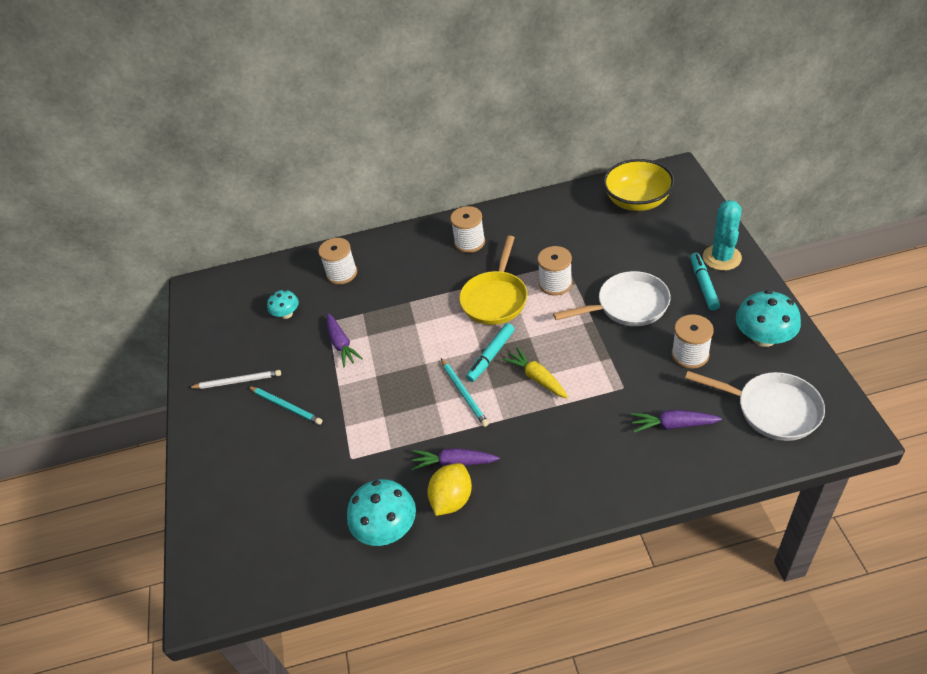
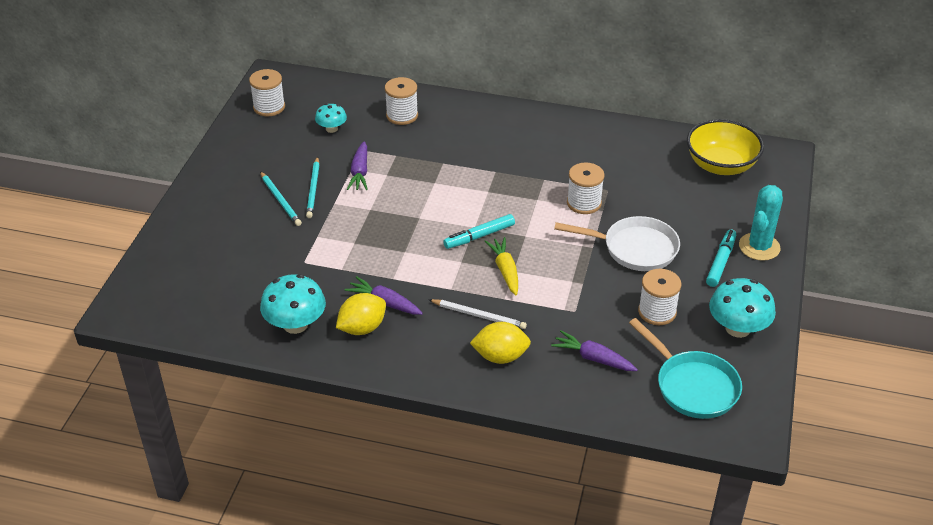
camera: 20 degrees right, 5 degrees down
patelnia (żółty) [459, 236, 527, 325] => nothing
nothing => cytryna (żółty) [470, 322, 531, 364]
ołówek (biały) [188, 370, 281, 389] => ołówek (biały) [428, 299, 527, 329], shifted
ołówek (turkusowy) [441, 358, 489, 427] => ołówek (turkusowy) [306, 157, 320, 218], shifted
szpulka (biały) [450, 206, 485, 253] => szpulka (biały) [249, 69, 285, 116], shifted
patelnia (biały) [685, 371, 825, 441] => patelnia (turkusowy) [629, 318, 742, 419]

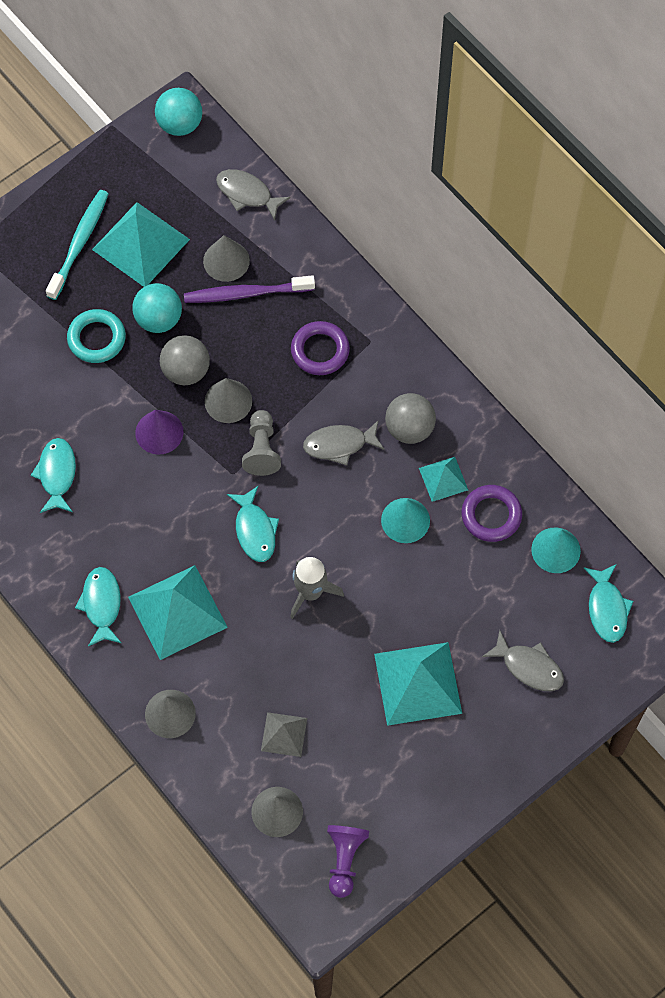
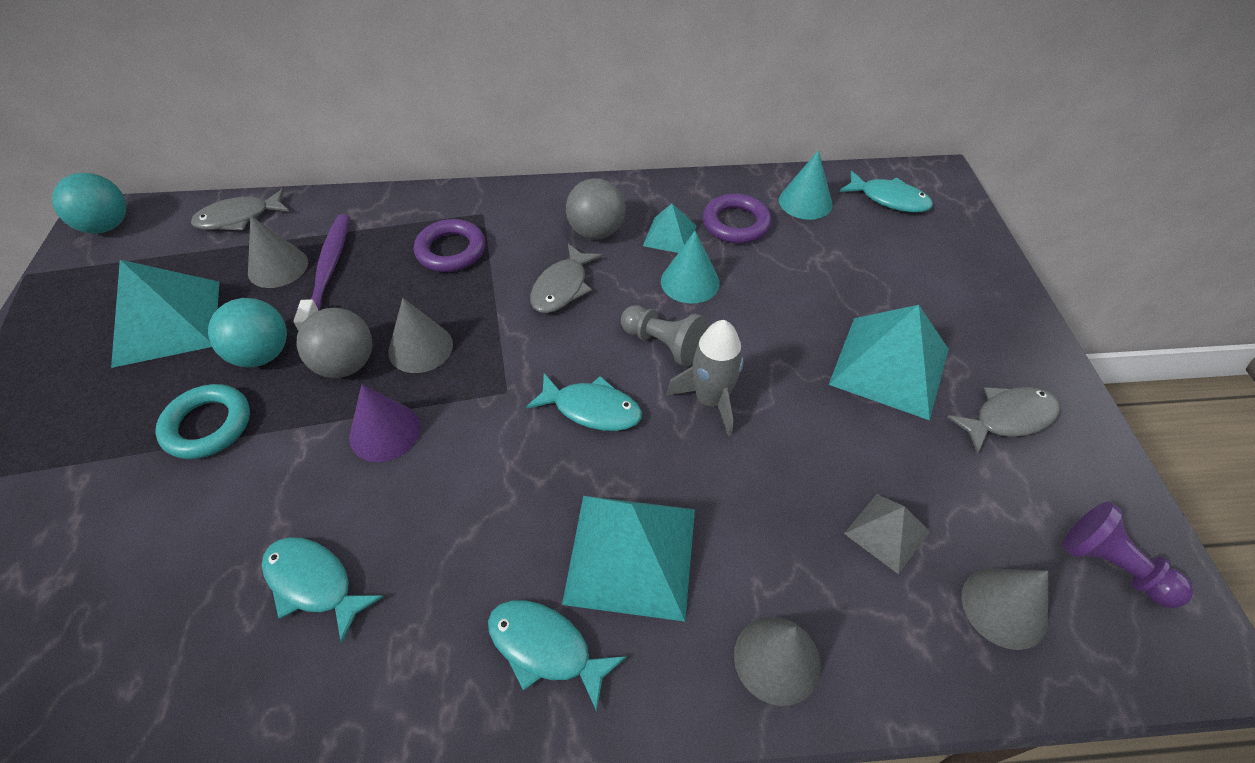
camera: 55 degrees left, 15 degrees down
szczoteczka do zębów (turkusowy) [46, 190, 109, 300] => nothing
pionek (szary) [242, 410, 281, 476] => pionek (szary) [621, 306, 708, 367], shifted
ryba (szary) [482, 630, 564, 691] => ryba (szary) [947, 387, 1060, 454], shifted
szczoteczka do zębów (fioletowy) [184, 275, 315, 303] => szczoteczka do zębów (fioletowy) [293, 214, 350, 331], 150 degrees clockwise

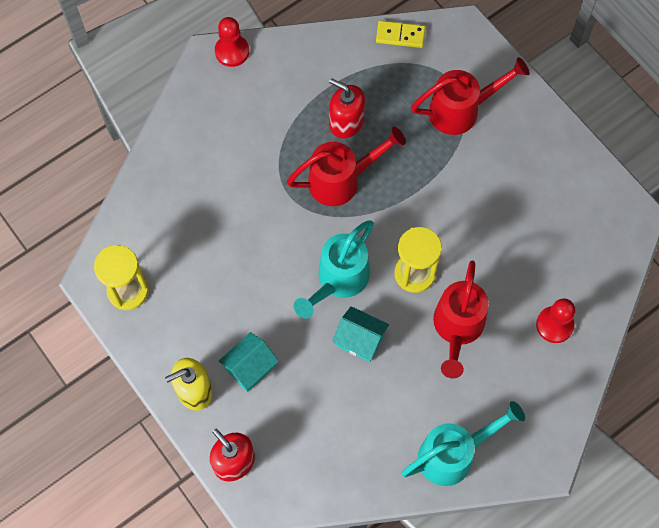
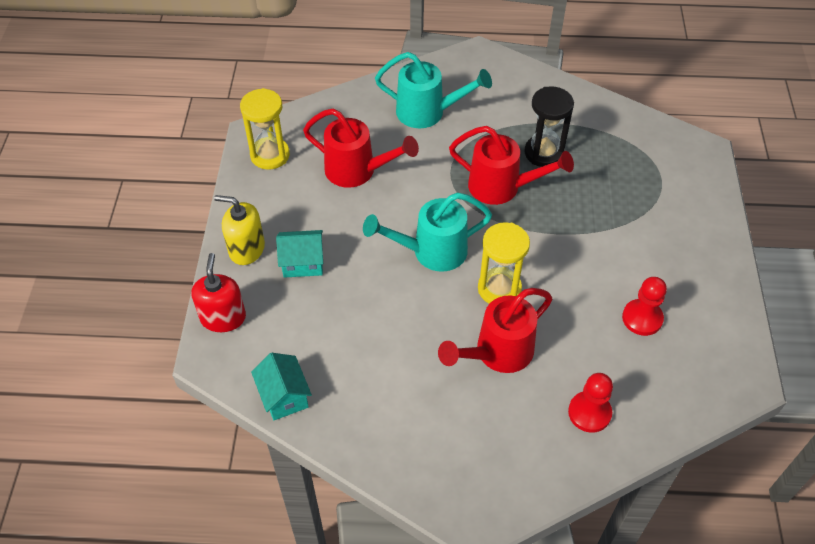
camera: 40 degrees right, 15 degrees down
kostka domina (żółty) [376, 21, 425, 48] => nothing
pionek (czerwony) [215, 17, 249, 67] => pionek (czerwony) [622, 277, 667, 336], shifted
domek (turkusowy) [332, 306, 389, 362] => domek (turkusowy) [251, 353, 312, 420], shifted
konewka (turkusowy) [401, 401, 525, 486] => konewka (turkusowy) [375, 52, 492, 128], shifted
konewka (czerwony) [411, 57, 530, 135] => konewka (czerwony) [303, 108, 419, 188], shifted
dozownik mydła (czerwony) [329, 78, 365, 139] => klepsydra (czarny) [525, 87, 574, 167]

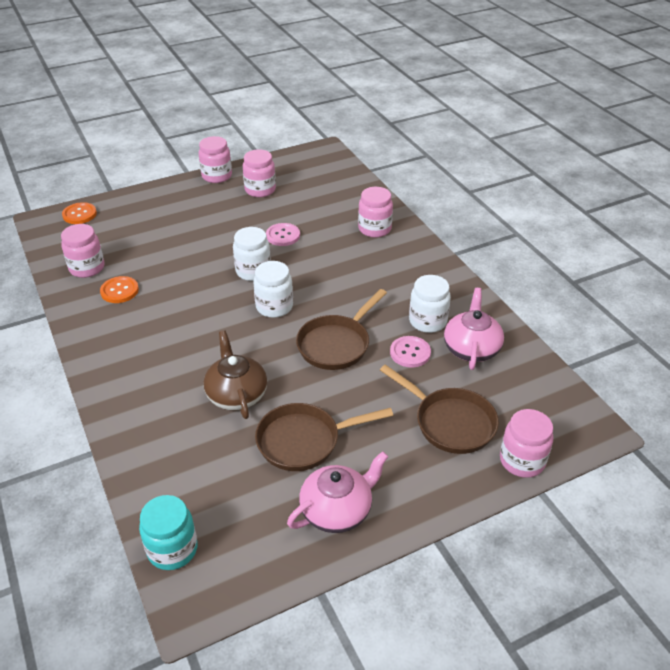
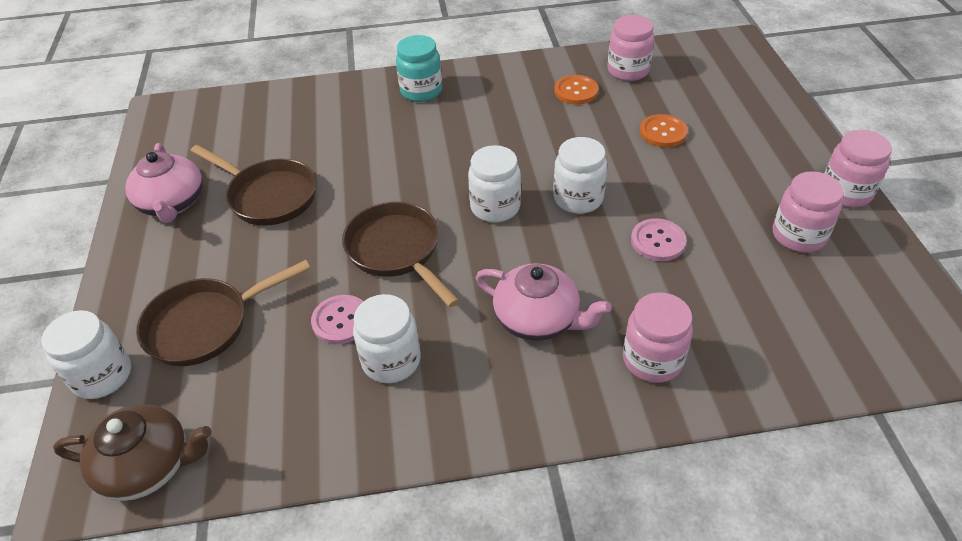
camera: 110 degrees right, 5 degrees up
guzik (pomarańczowy) [62, 202, 97, 224] => guzik (pomarańczowy) [640, 114, 688, 147], shifted
słoik (turkusowy) [139, 495, 198, 570] => słoik (turkusowy) [396, 35, 442, 102], shifted
imbryk (brązowy) [204, 330, 267, 419] => imbryk (brązowy) [53, 404, 212, 501], shifted
imbryk (różowy) [444, 288, 504, 370] => imbryk (różowy) [476, 263, 611, 341], shifted
słoik (różowy) [500, 409, 553, 478] => słoik (biały) [42, 310, 131, 399]
patelnia (brązowy) [255, 403, 393, 471] => patelnia (brązowy) [191, 145, 317, 226], 120 degrees clockwise

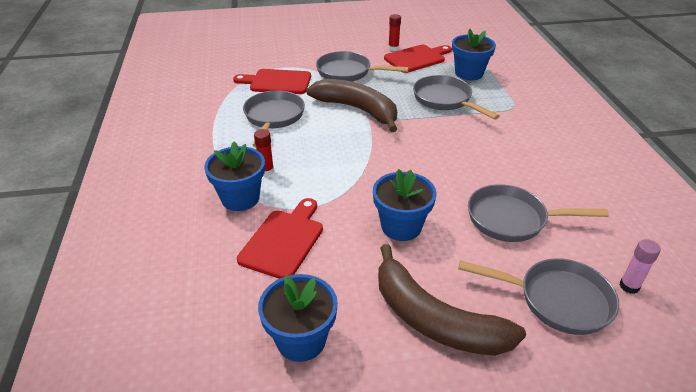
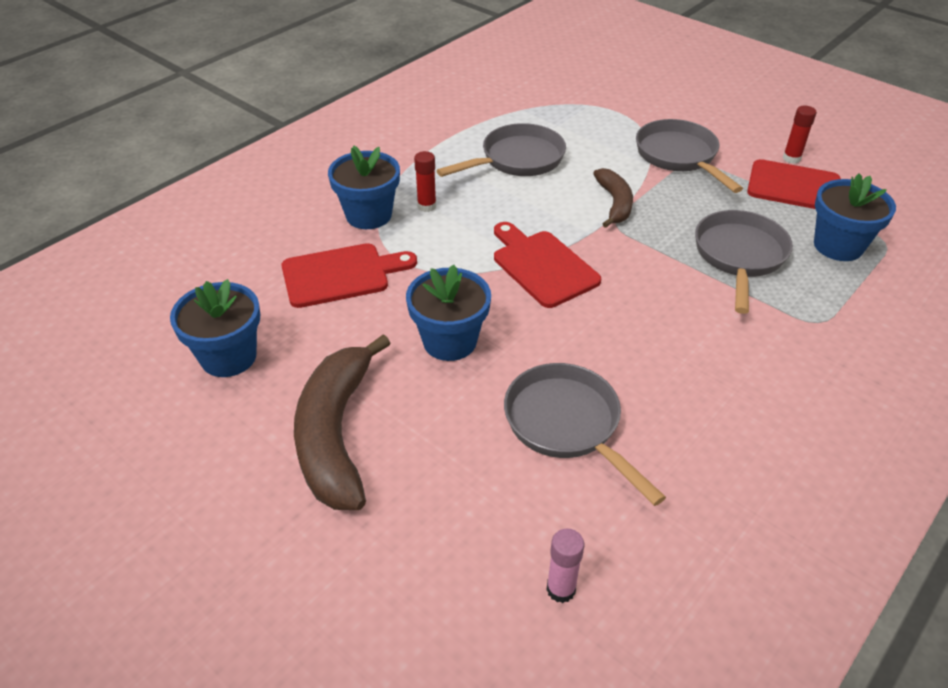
camera: 50 degrees right, 5 degrees up
patelnia (szary) [458, 258, 619, 335] => nothing
deska do krojenia (czerwony) [233, 69, 311, 94] => deska do krojenia (czerwony) [494, 222, 601, 308], shifted
banan (brązowy) [306, 79, 397, 132] => banan (brązowy) [593, 168, 633, 228], x0.56

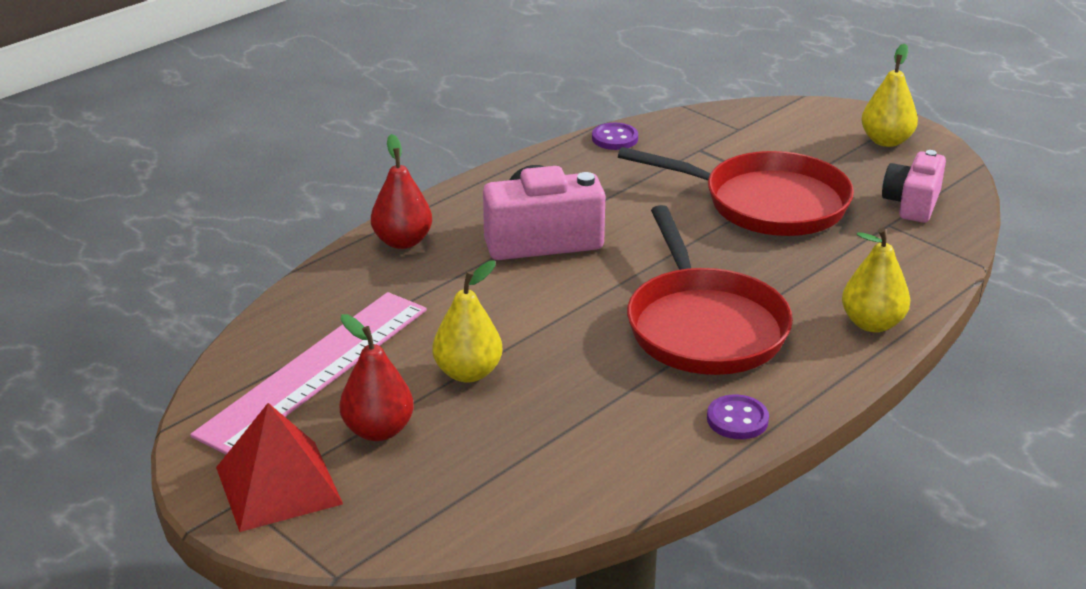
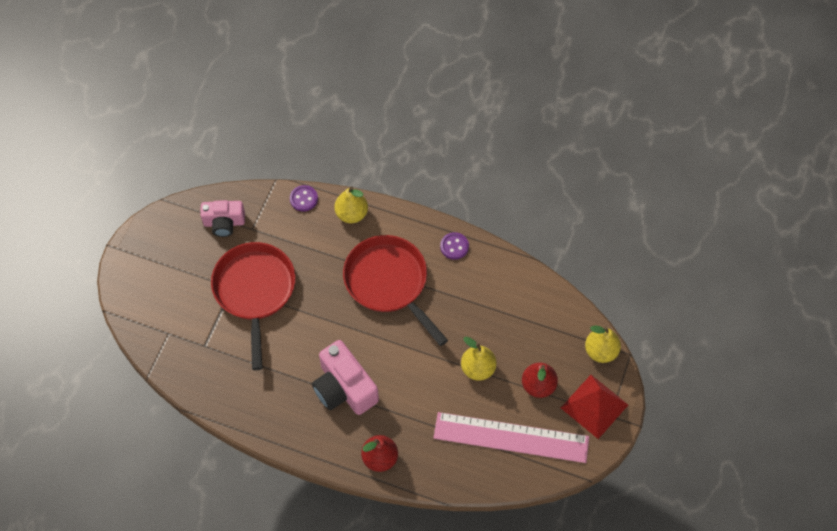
camera: 115 degrees left, 30 degrees up
guzik (fioletowy) [592, 123, 638, 150] => guzik (fioletowy) [290, 185, 318, 212], shifted
gruszka (żółty) [861, 44, 918, 147] => gruszka (żółty) [585, 326, 621, 363], shifted
patelnia (czerwony) [627, 205, 793, 375] => patelnia (czerwony) [343, 235, 448, 346], 90 degrees counterclockwise

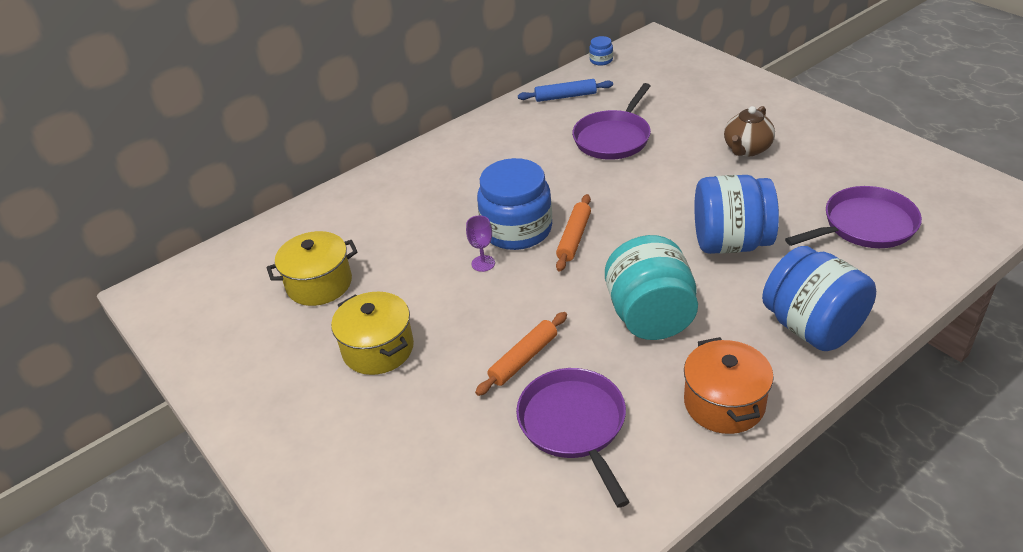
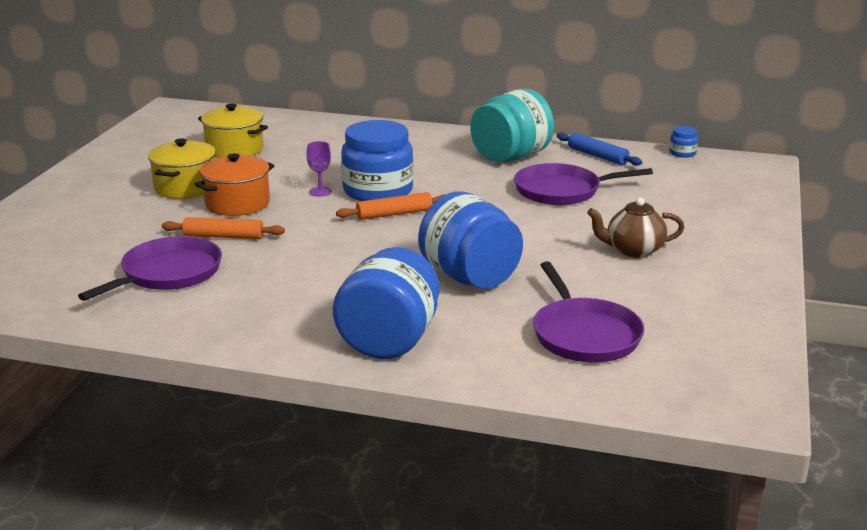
camera: 50 degrees right, 15 degrees down
słoik (turkusowy) [605, 235, 698, 340] => słoik (turkusowy) [470, 89, 554, 162], shifted
garnek (pomarańczowy) [684, 337, 774, 434] => garnek (pomarańczowy) [195, 153, 274, 216], shifted
patelnia (fioletowy) [785, 186, 922, 248] => patelnia (fioletowy) [533, 261, 644, 362], 45 degrees clockwise

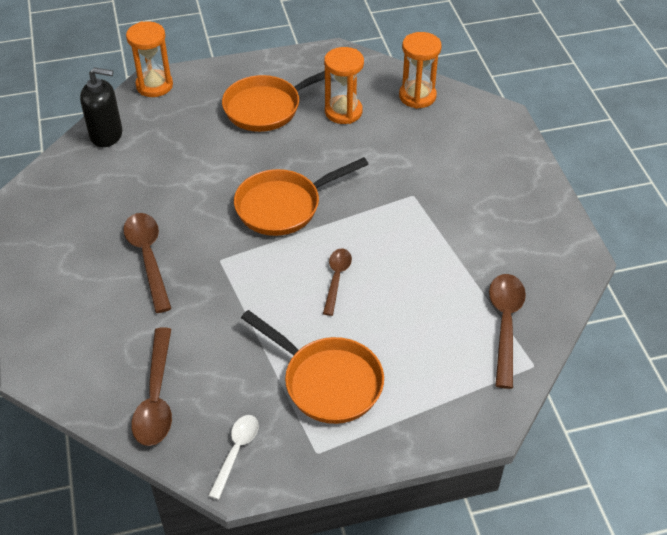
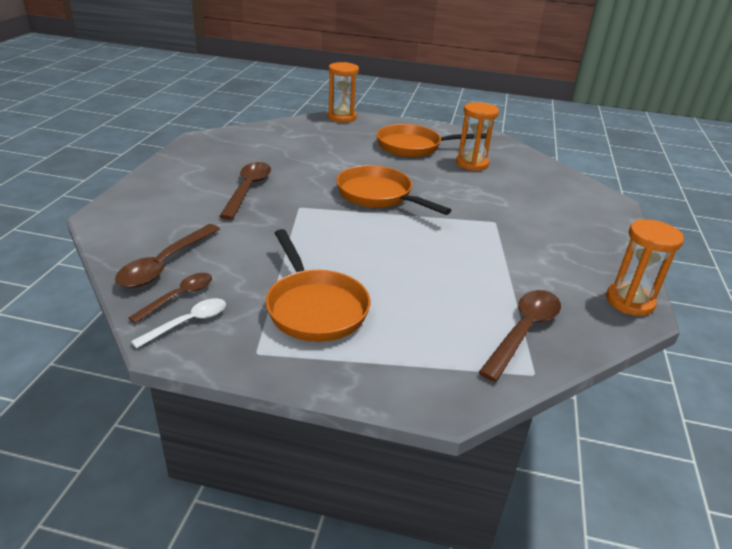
camera: 25 degrees right, 15 degrees down
dozownik mydła (czarny) [80, 67, 122, 147] => nothing
łyżka (brązowy) [323, 249, 352, 316] => łyżka (brązowy) [128, 273, 212, 323], shifted
klepsydra (pomarańczowy) [399, 32, 442, 109] => klepsydra (pomarańczowy) [606, 219, 684, 316], shifted
patelnia (pomarańczowy) [234, 157, 369, 236] => patelnia (pomarańczowy) [336, 165, 451, 215], 45 degrees clockwise

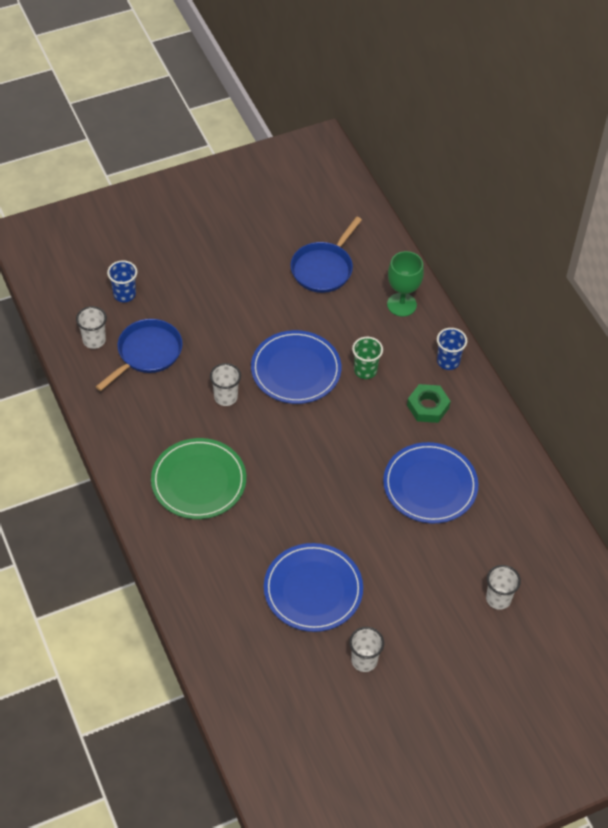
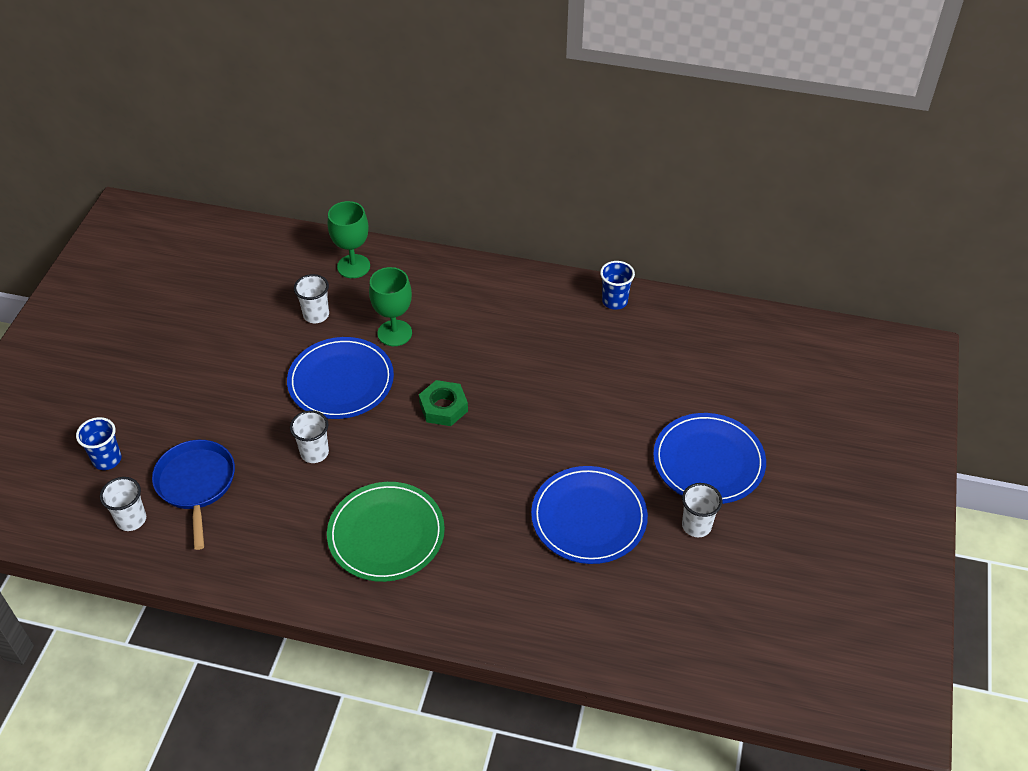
camera: 50 degrees left, 5 degrees down
patelnia (niebieski) [291, 216, 362, 293] => nothing
talerz (niebieski) [383, 442, 478, 523] => talerz (niebieski) [653, 413, 766, 504], shifted
nakrętka (zielony) [407, 384, 451, 423] => nakrętka (zielony) [419, 380, 468, 426], shifted
szklanka (niebieski) [437, 328, 467, 370] => szklanka (niebieski) [600, 261, 635, 310], shifted
szklanka (biały) [486, 565, 521, 610] => szklanka (biały) [294, 274, 329, 323], shifted
szklanka (zielony) [352, 337, 383, 379] => kielich (zielony) [369, 267, 412, 346]

